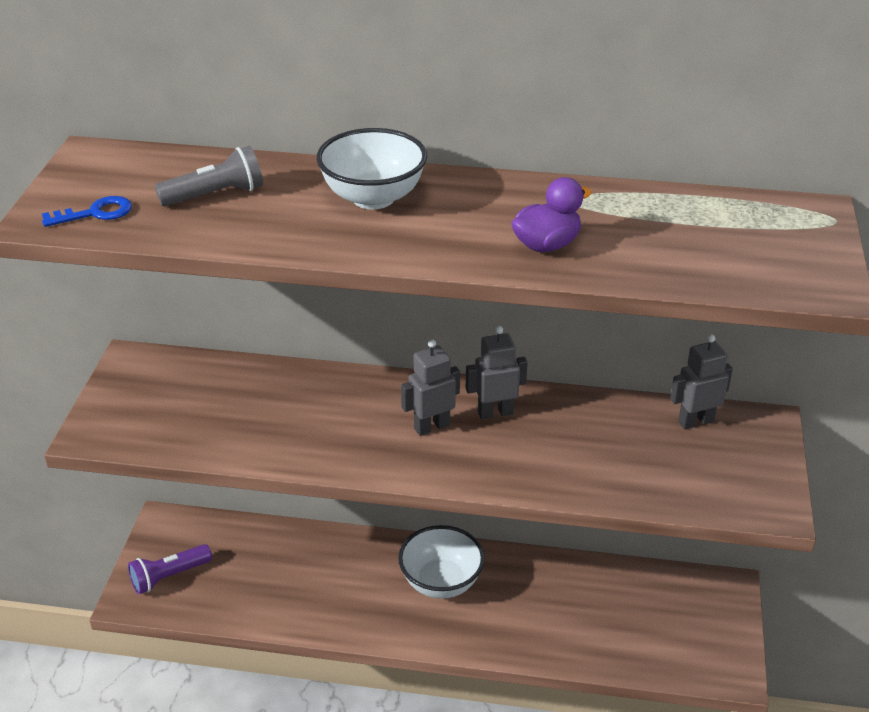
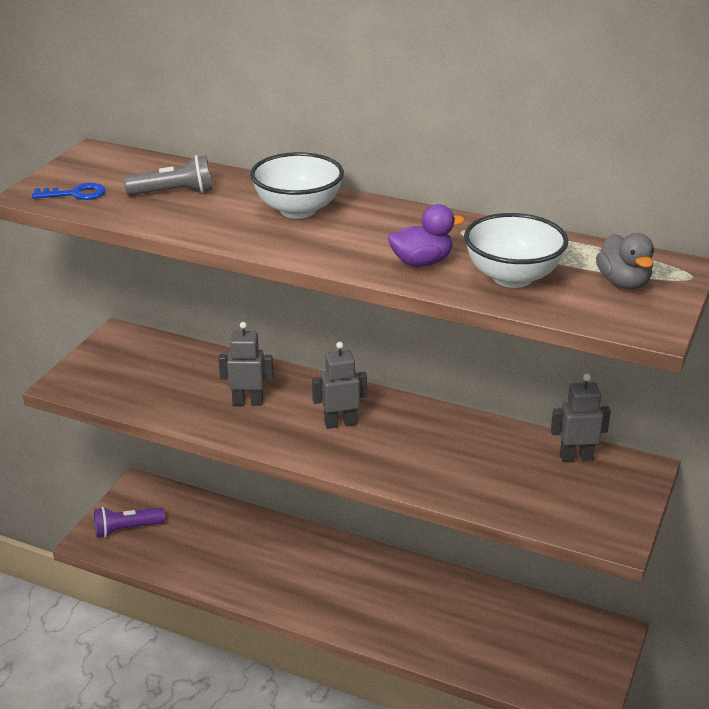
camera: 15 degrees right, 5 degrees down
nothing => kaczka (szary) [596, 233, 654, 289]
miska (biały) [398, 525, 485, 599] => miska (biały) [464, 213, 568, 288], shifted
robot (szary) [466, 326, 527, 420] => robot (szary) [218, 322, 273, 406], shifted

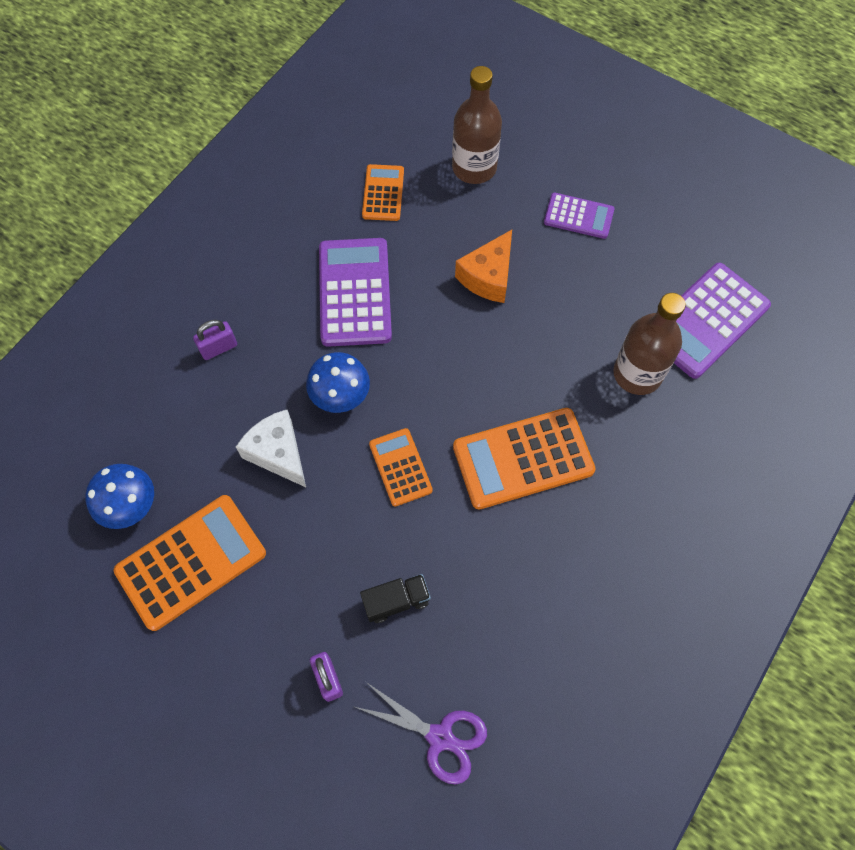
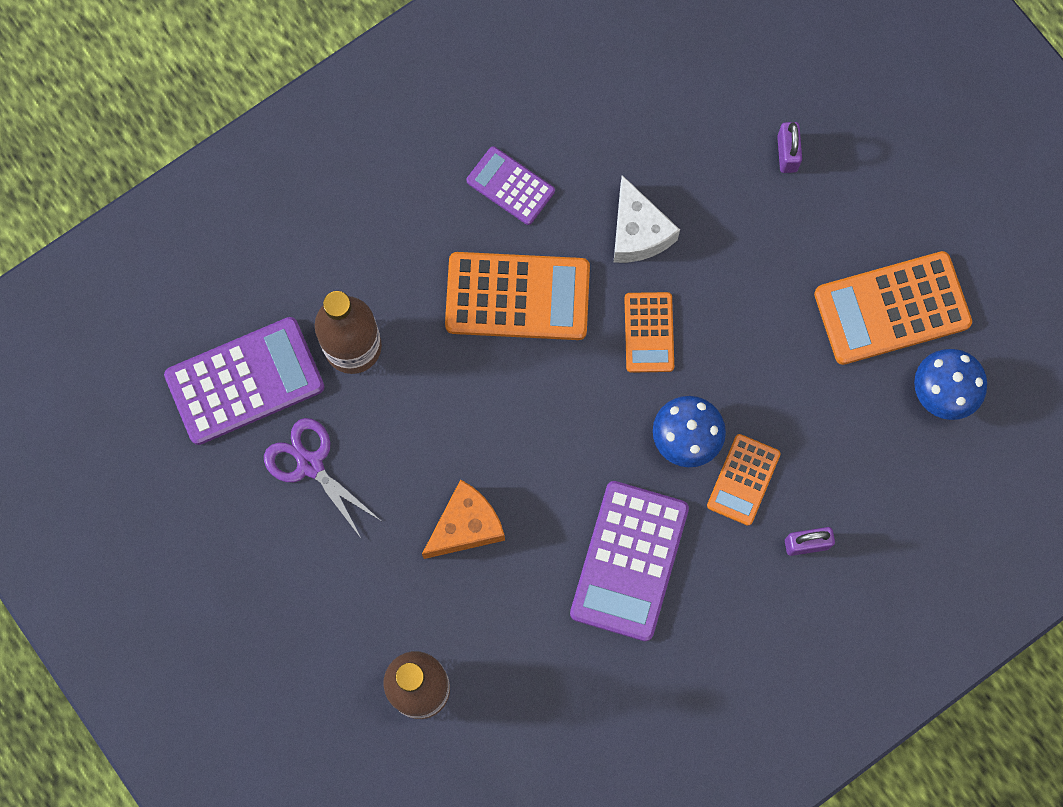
camera: 160 degrees left, 10 degrees up
ciężarówka (czarny) [360, 574, 431, 623] => nothing
ser (biały) [236, 410, 306, 487] => ser (biały) [613, 175, 680, 263], shifted
nożyczki (fioletowy) [355, 682, 487, 784] => nożyczki (fioletowy) [264, 418, 381, 538], shifted
kalkulator (pomarańczowy) [362, 164, 404, 221] => kalkulator (pomarańczowy) [707, 434, 781, 526], shifted
kalkulator (fioletowy) [544, 193, 614, 239] => kalkulator (fioletowy) [467, 146, 555, 225], shifted

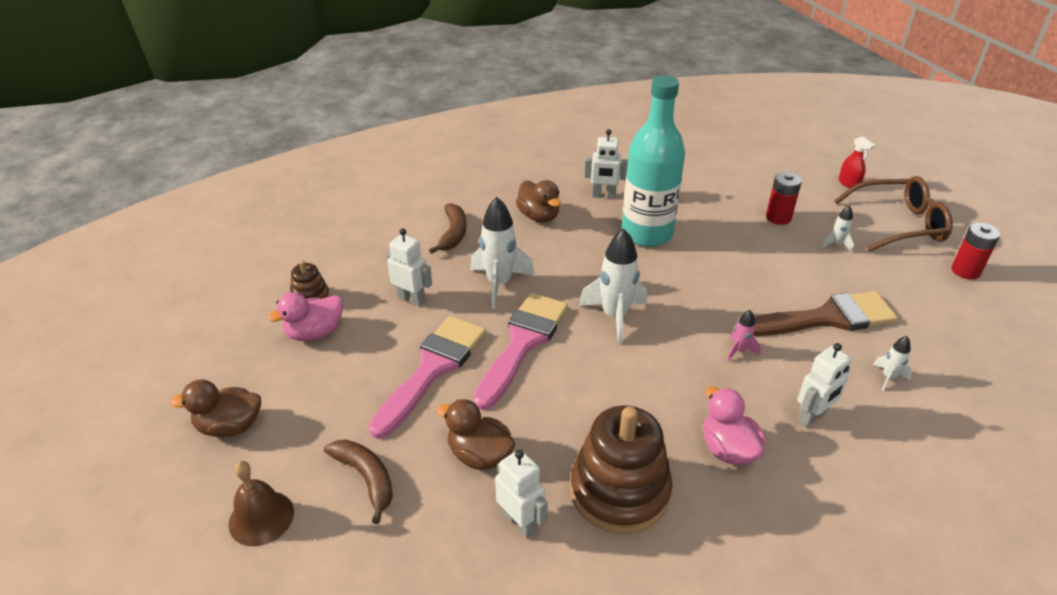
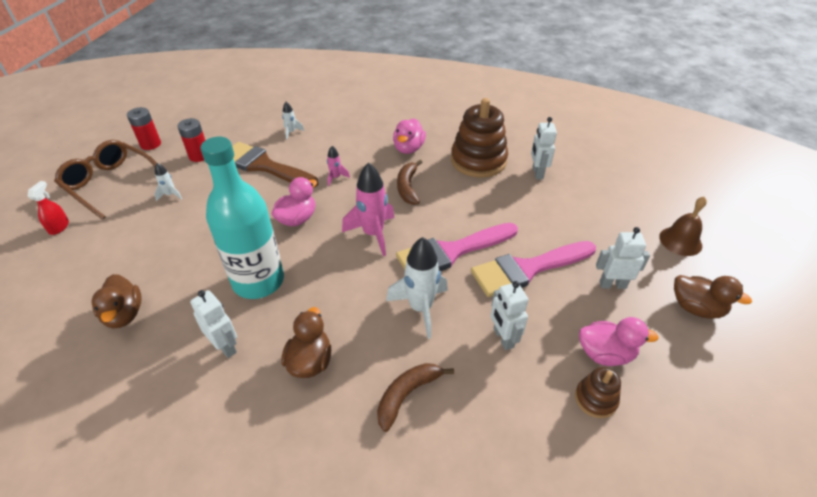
camera: 140 degrees left, 5 degrees up
nothing => kaczka (różowy) [271, 177, 317, 226]
banan (brązowy) [324, 440, 393, 524] => banan (brązowy) [397, 160, 423, 205], shifted
kaczka (brązowy) [437, 399, 515, 470] => kaczka (brązowy) [92, 274, 142, 328], shifted
bateria (czerwony) [766, 172, 802, 225] => bateria (czerwony) [177, 118, 205, 162], shifted
robot (biały) [797, 343, 851, 428] => robot (biały) [596, 227, 650, 289], shifted
rakieta (biały) [579, 228, 647, 345] => rakieta (różowy) [342, 163, 394, 256]

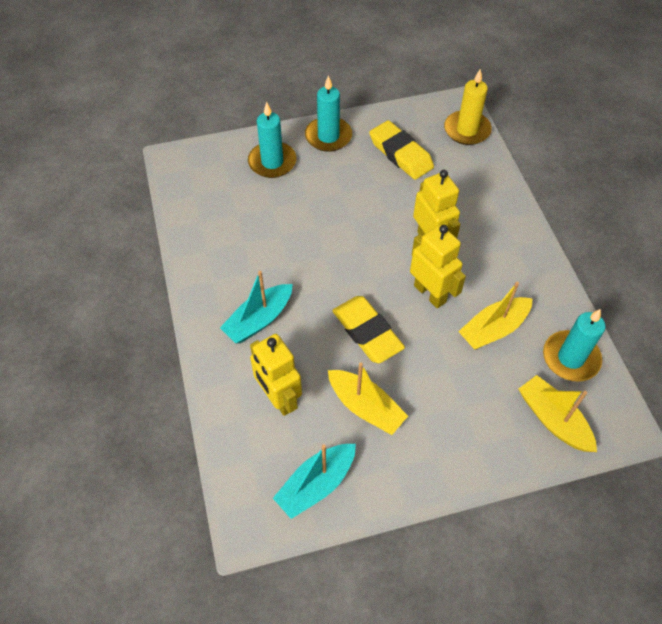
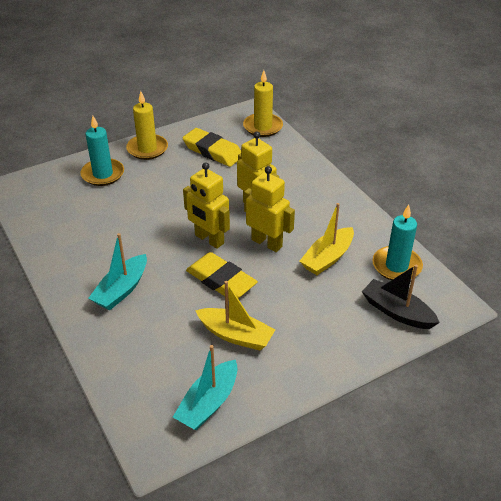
camera: 15 degrees left, 15 degrees down
robot (żółty) [250, 334, 302, 416] => robot (żółty) [183, 162, 230, 249], shifted
świeca (turkusowy) [305, 75, 352, 152] => świeca (żółty) [126, 91, 168, 160]
łódka (żółty) [519, 375, 597, 452] => łódka (czarny) [362, 265, 440, 329]

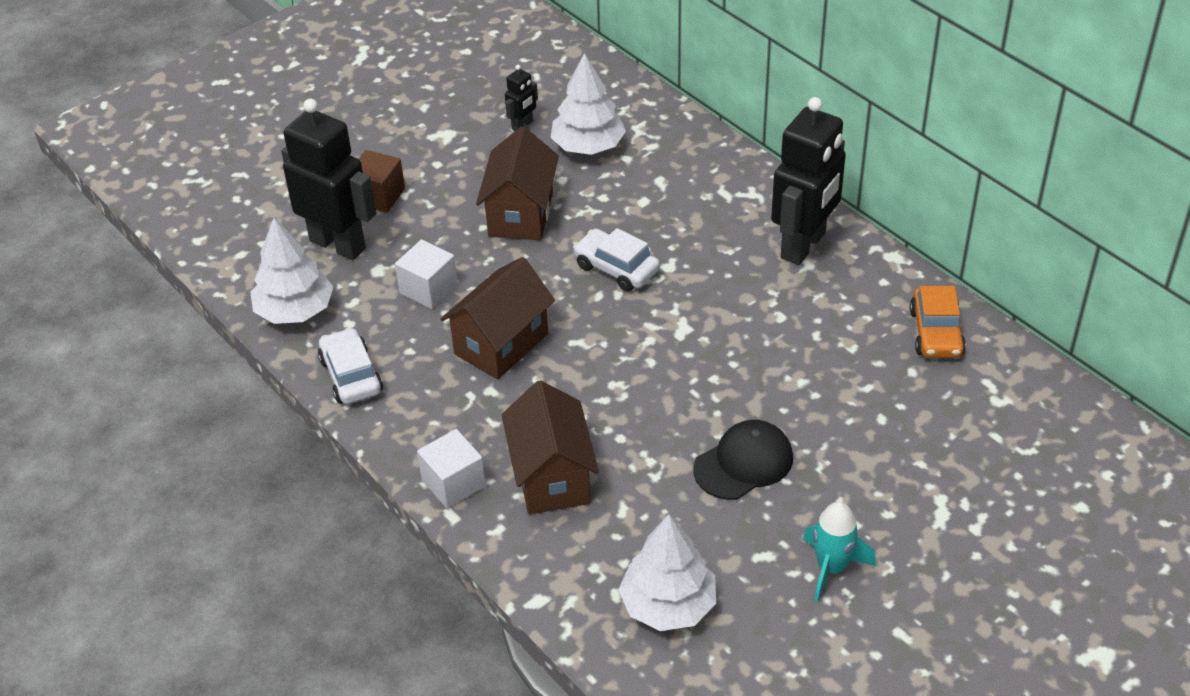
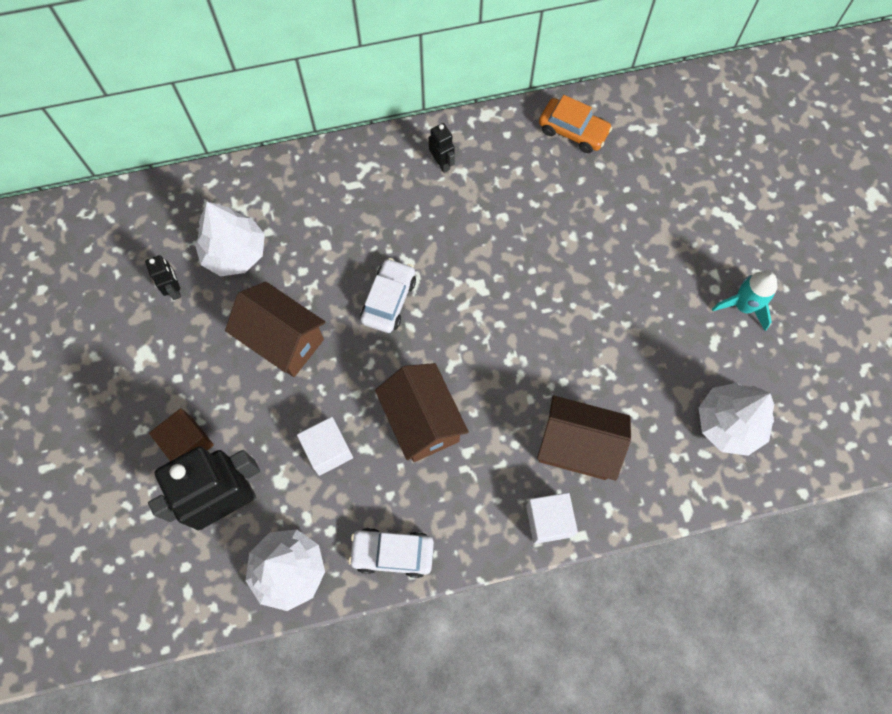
camera: 65 degrees left, 25 degrees up
czapka (czarny) [694, 420, 793, 500] => nothing
samochód (biały) [573, 228, 660, 292] => samochód (biały) [360, 258, 416, 333], 135 degrees clockwise
robot (czarny) [771, 97, 846, 265] => robot (czarny) [429, 123, 455, 173], x0.44

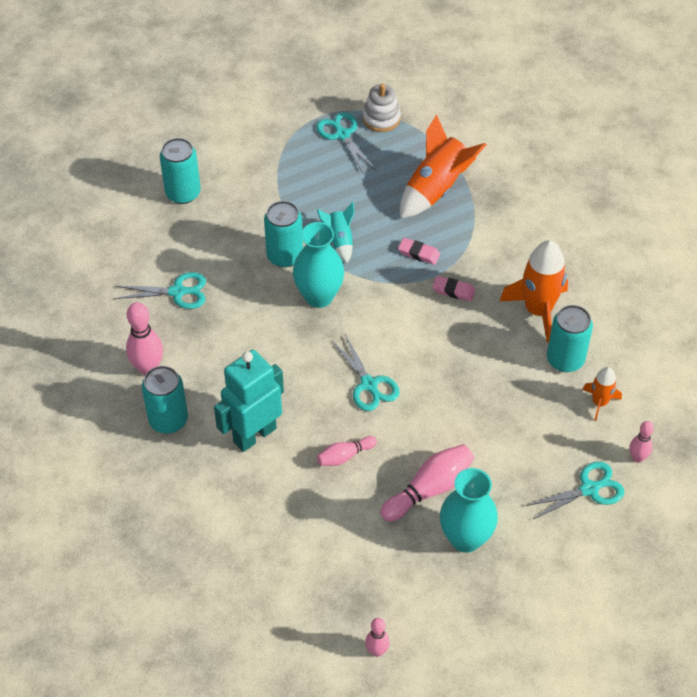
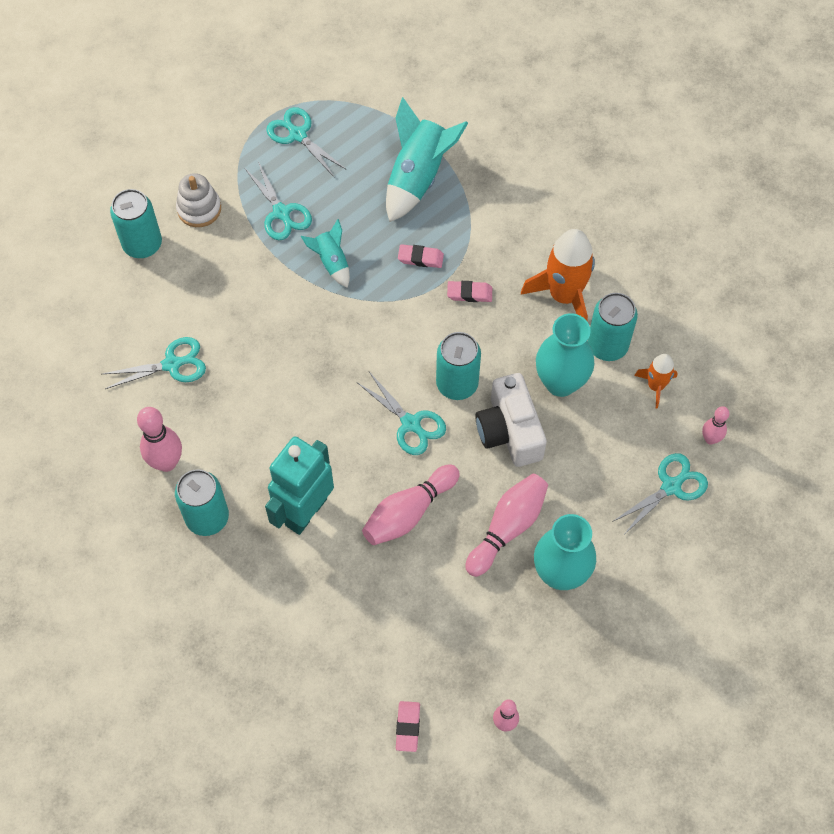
camera: 15 degrees left, 10 degrees up
nothing => nożyczki (turkusowy) [245, 161, 312, 240]
nothing => gumka do mazania (różowy) [396, 701, 420, 752]
nothing => aparat fotograficzny (biały) [475, 373, 547, 467]
puszka (turkusowy) [264, 201, 303, 268] => puszka (turkusowy) [436, 332, 481, 400], shifted
wazon (turkusowy) [293, 222, 344, 308] => wazon (turkusowy) [536, 313, 594, 397], shifted
zabawka nakładanka (biały) [363, 84, 401, 132] => zabawka nakładanka (biały) [176, 173, 221, 227], shifted
rakieta (pomarańczowy) [400, 114, 487, 218] => rakieta (turkusowy) [386, 97, 468, 222]
kręgiel (różowy) [317, 436, 377, 466] => kręgiel (różowy) [362, 464, 460, 545], x1.69

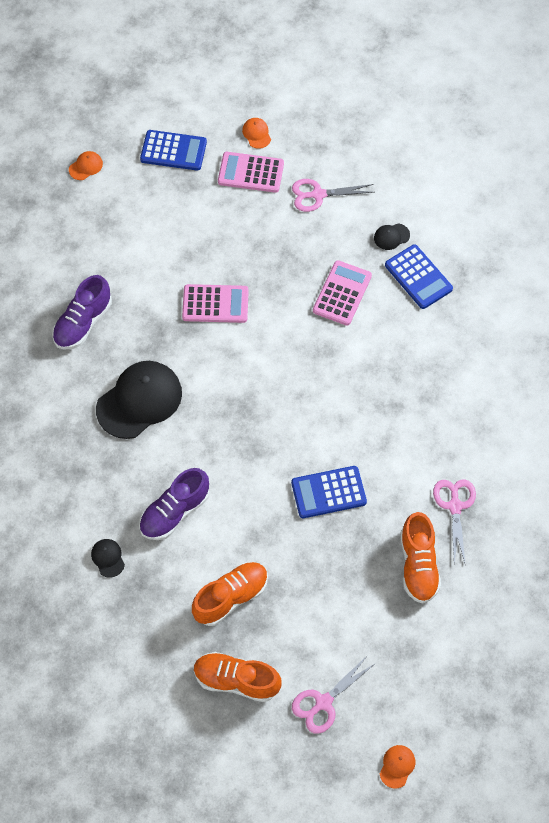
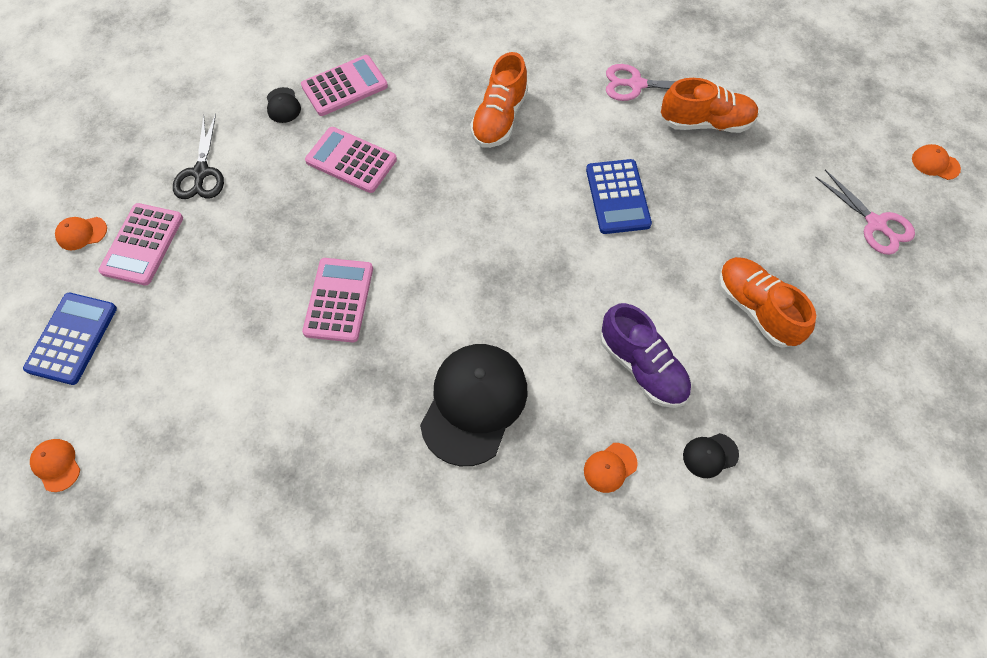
camera: 85 degrees left, 0 degrees up
but (fioletowy) [52, 275, 112, 349] => nothing
nothing => czapka (pomarańczowy) [584, 443, 637, 493]
but (pomarańczowy) [194, 652, 282, 702] => but (pomarańczowy) [470, 52, 528, 148], shifted
nożyczki (różowy) [292, 179, 374, 212] => nożyczki (czarny) [173, 114, 224, 199]
kalkulator (niebieski) [385, 244, 453, 309] => kalkulator (różowy) [301, 55, 388, 116]
czapka (czarny) [96, 361, 182, 439] => czapka (czarny) [420, 344, 527, 466], 60 degrees clockwise

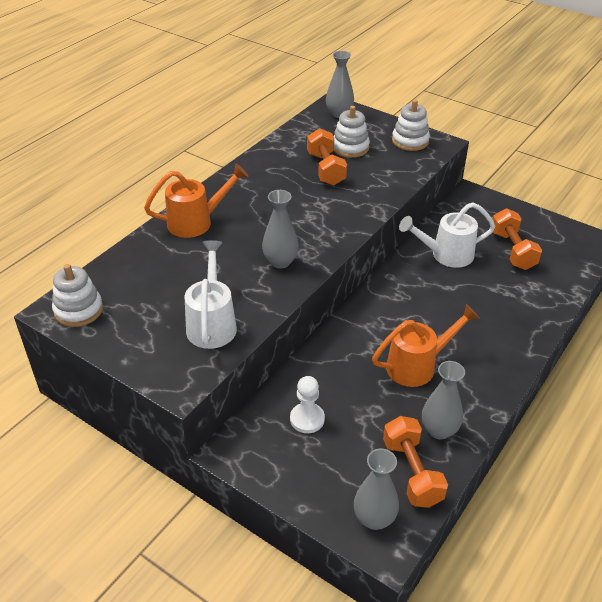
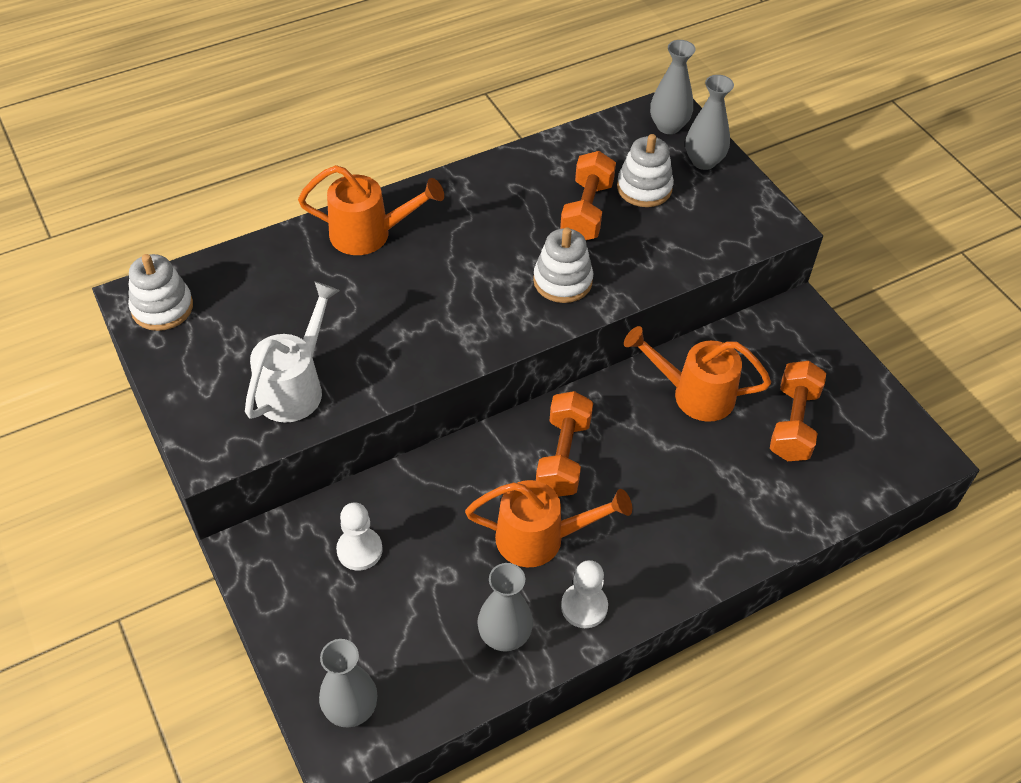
camera: 25 degrees right, 10 degrees up
nothing => pionek (biały) [561, 560, 608, 628]
wazon (szary) [262, 190, 299, 268] => wazon (szary) [685, 75, 734, 170], shifted
hantel (pomarańczowy) [383, 416, 448, 508] => hantel (pomarańczowy) [536, 391, 593, 497], shifted
zabawka nakładanka (biały) [392, 99, 430, 151] => zabawka nakładanka (biały) [533, 228, 593, 303], shifted
konewka (biały) [399, 202, 495, 268] => konewka (pomarańczowy) [624, 326, 771, 422]

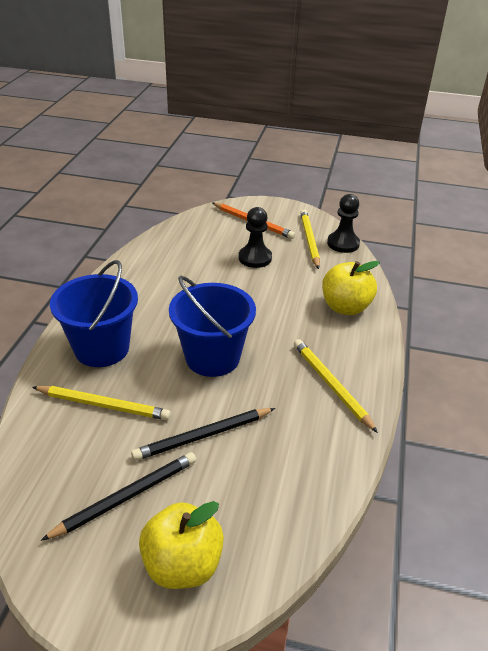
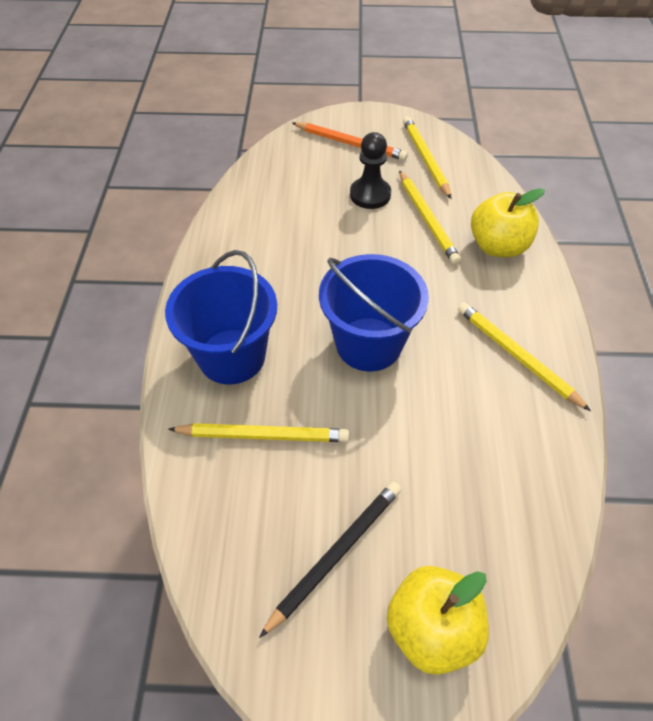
camera: 10 degrees left, 15 degrees up
ołówek (czarny) [131, 408, 275, 461] => nothing
pionek (czarny) [327, 194, 360, 253] => nothing
nothing => ołówek (żółty) [399, 171, 461, 265]

